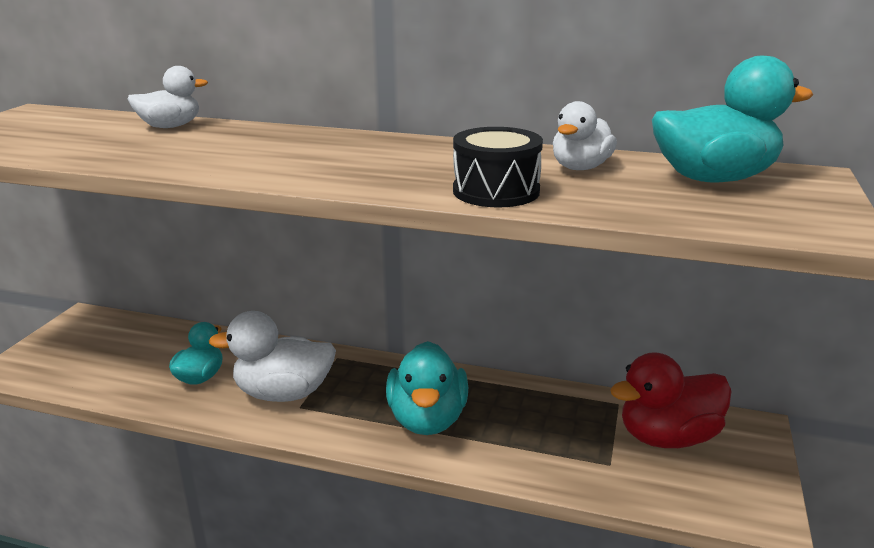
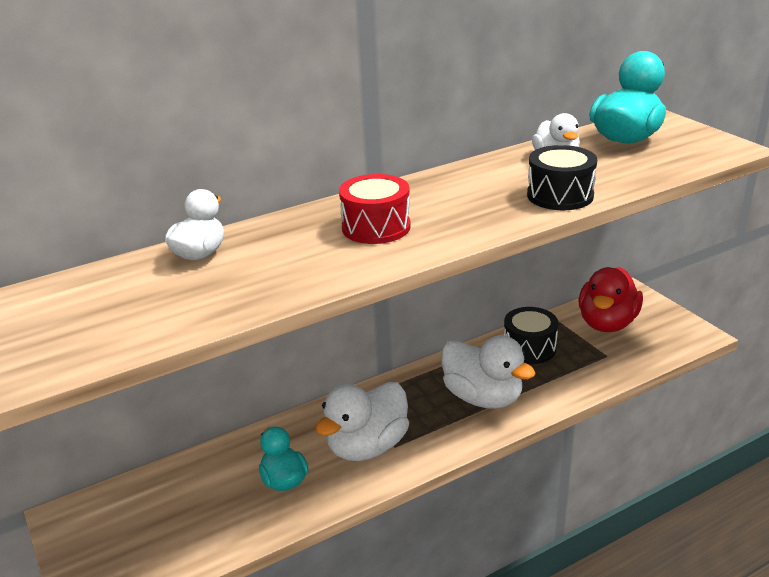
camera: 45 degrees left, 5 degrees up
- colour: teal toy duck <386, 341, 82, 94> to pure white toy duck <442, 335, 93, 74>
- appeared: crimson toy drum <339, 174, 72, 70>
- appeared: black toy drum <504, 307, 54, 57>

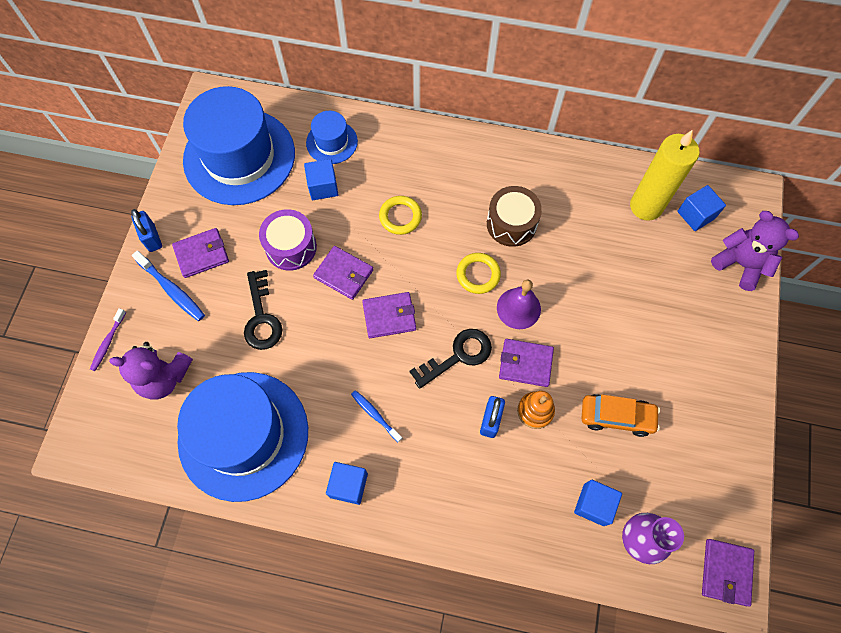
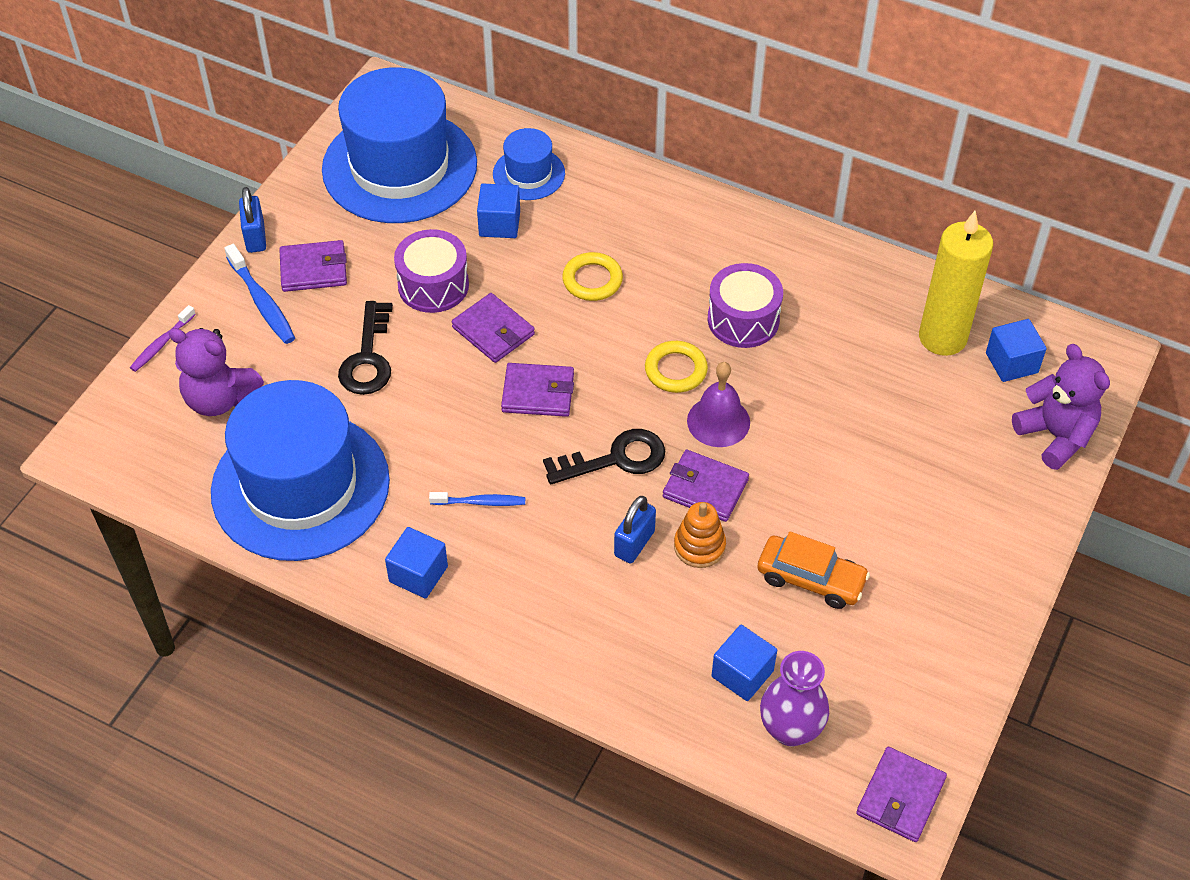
camera: 15 degrees right, 15 degrees down
- spun: cobalt tooth brush <351, 390, 51, 52> = <429, 492, 96, 14> 120 degrees clockwise
- colour: dark brown toy drum <487, 186, 55, 61> to royal purple toy drum <708, 263, 75, 85>

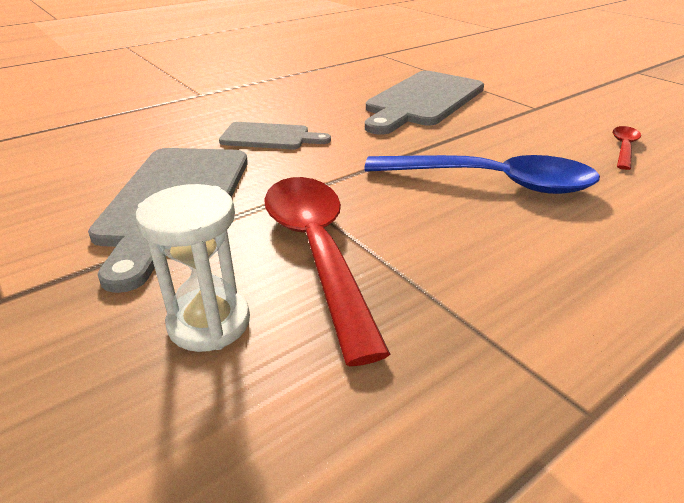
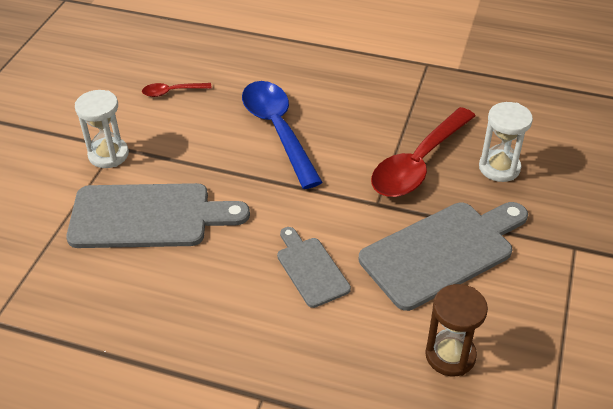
camera: 125 degrees left, 10 degrees up
- appeared: pure white sandglass <75, 90, 54, 78>
- appeared: dark brown sandglass <425, 284, 63, 92>

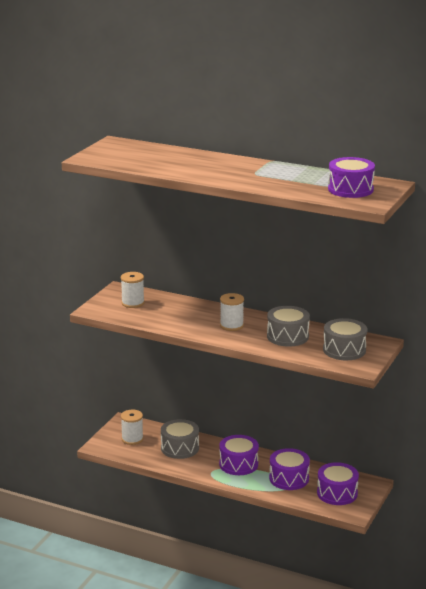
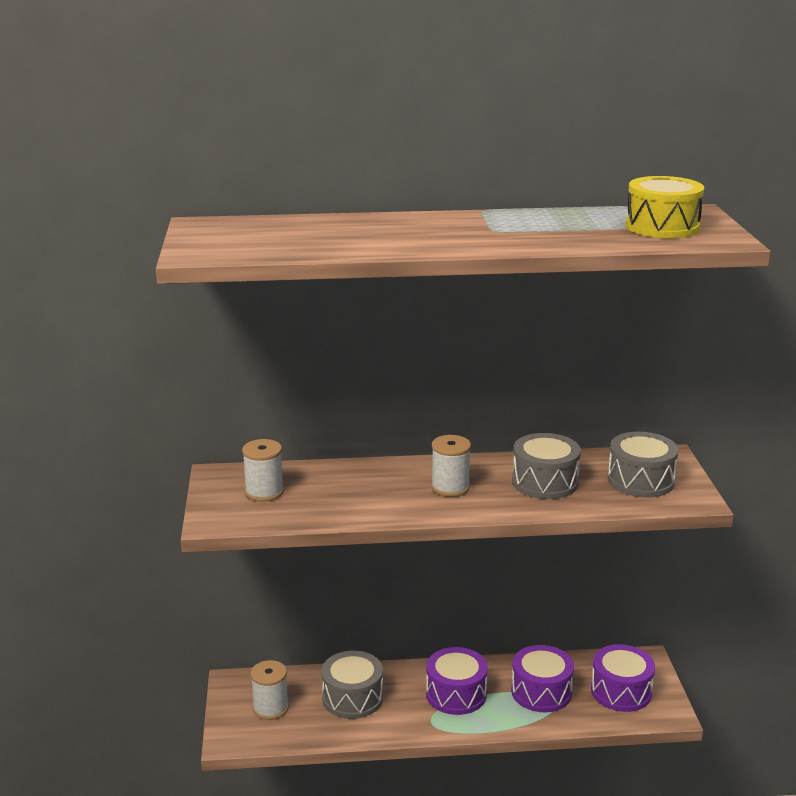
camera: 30 degrees left, 0 degrees up
- colour: royal purple toy drum <328, 157, 47, 41> to yellow toy drum <625, 176, 79, 62>

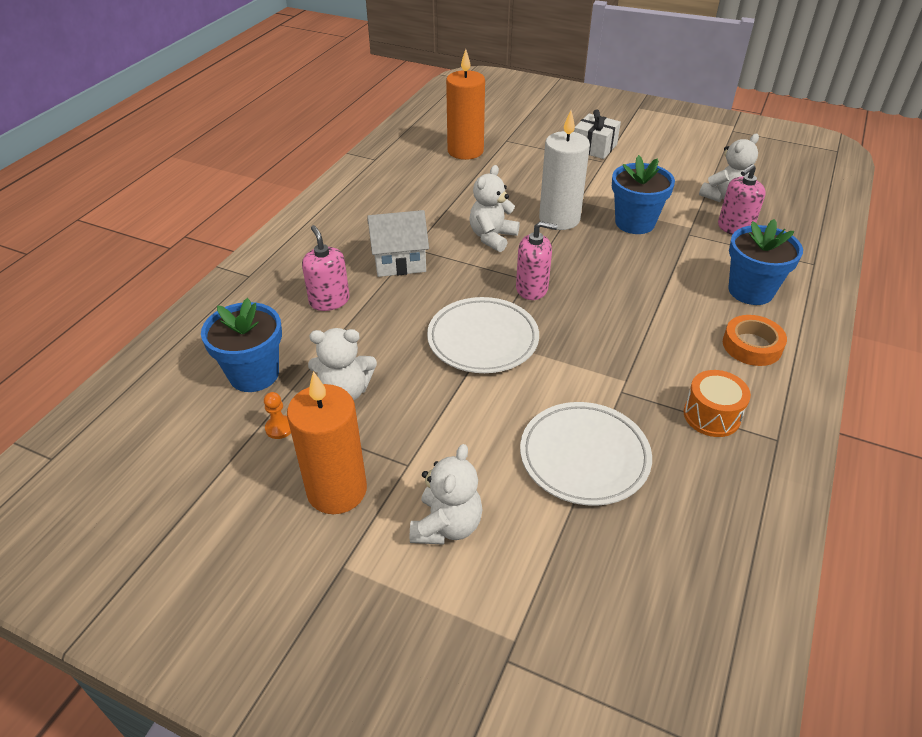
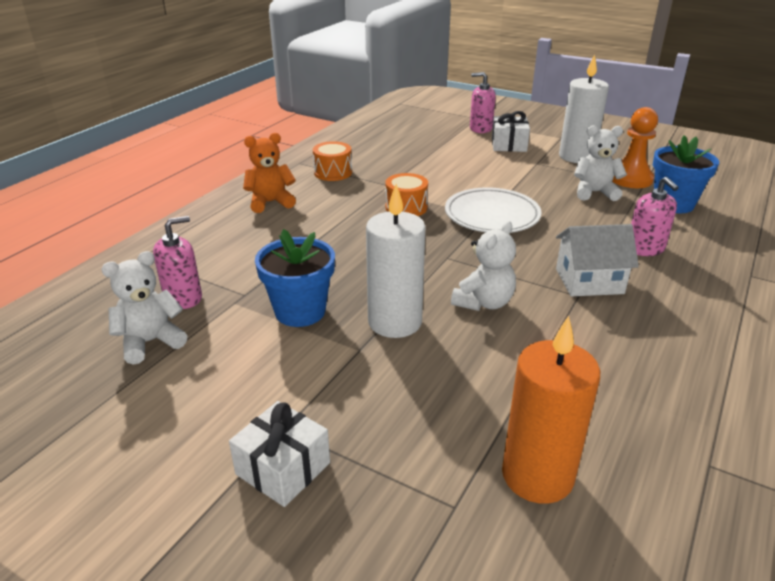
camera: 175 degrees left, 10 degrees down
- size: bright orange pawn <264, 392, 27, 47> = <612, 107, 46, 81> x2.17
- colour: bright orange pillar candle <287, 371, 80, 143> to pure white pillar candle <559, 54, 50, 109>
- exchanged: pure white stuffed bear <410, 444, 73, 101> to pure white wrapped gift <492, 111, 38, 41>
- relocated: rosy pump bottle <516, 221, 42, 79> to <470, 72, 26, 61>
- missing: pure white dinner plate <520, 402, 132, 104>
- exchanged: bright orange sticky tape <723, 315, 64, 51> to bright orange stuffed bear <243, 133, 53, 80>
- missing: cobalt flower pot <728, 219, 75, 86>
- appeared: bright orange toy drum <385, 173, 43, 43>

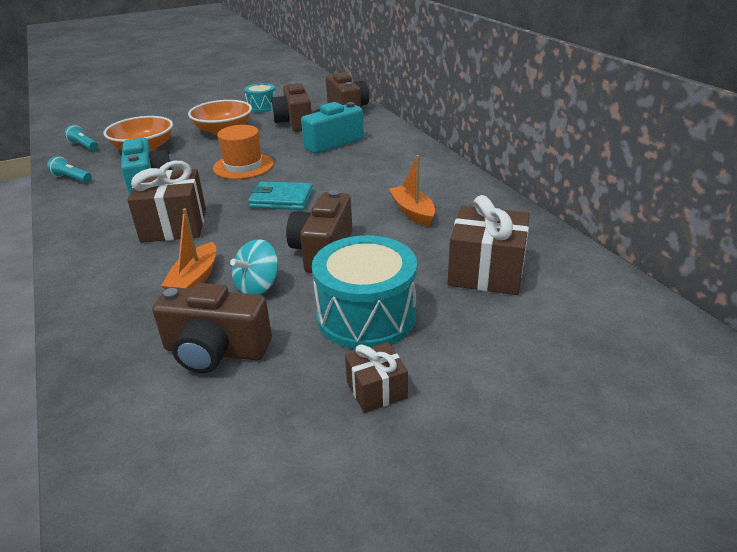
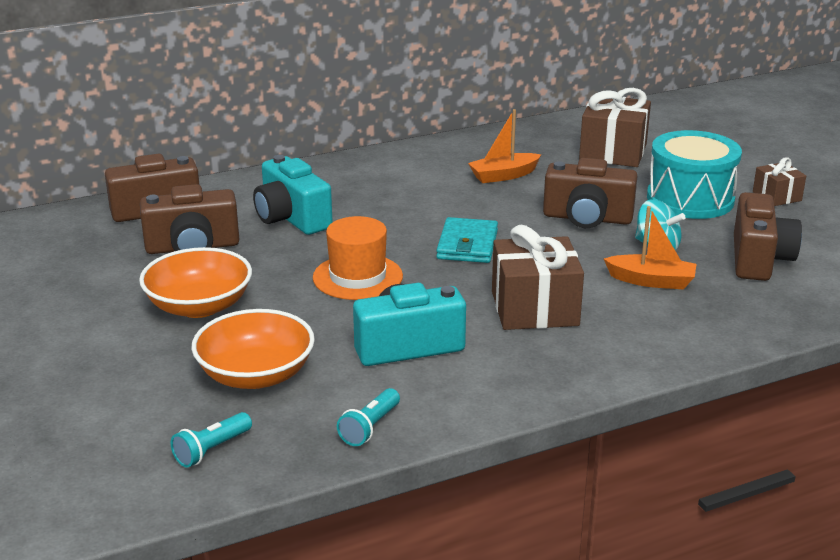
camera: 90 degrees left, 5 degrees down
- missing: teal toy drum <244, 83, 32, 30>

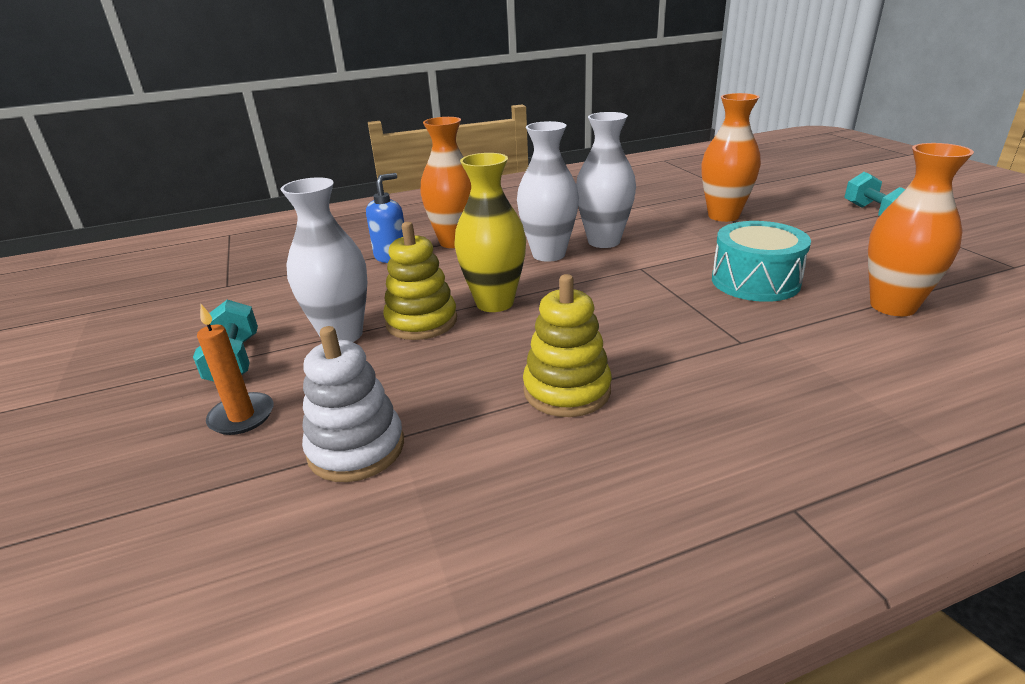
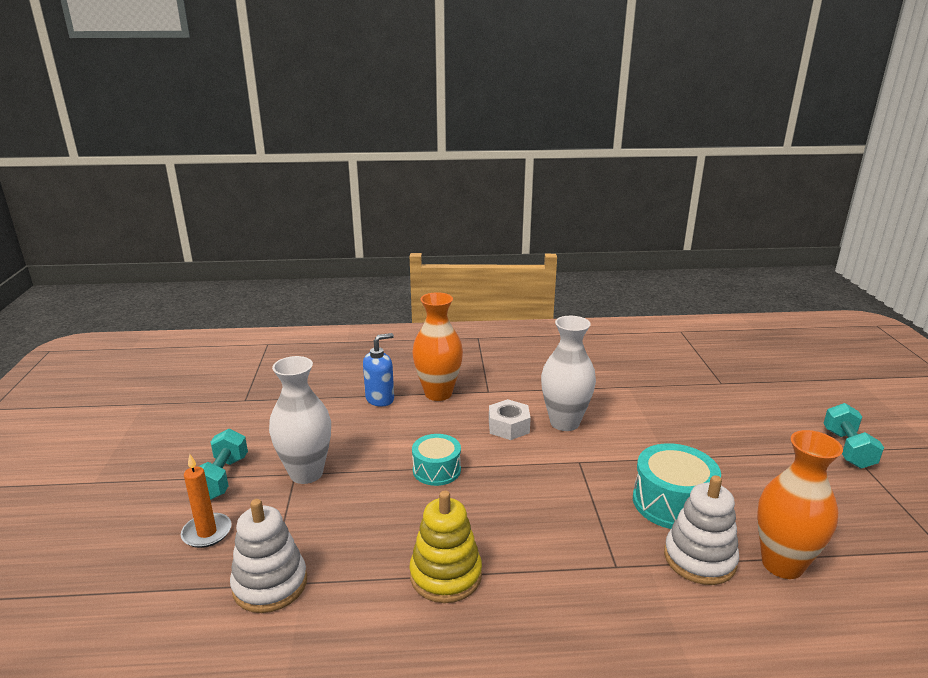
camera: 15 degrees right, 5 degrees down
- missing: yellow ring stacker <383, 222, 74, 118>
- exchanged: yellow flower vase <454, 153, 72, 159> to teal toy drum <412, 434, 49, 52>
- exchanged: pure white flower vase <517, 121, 62, 141> to pure white hexagon nut <489, 399, 42, 41>
- missing: bright orange flower vase <702, 93, 59, 129>
- appeared: pure white ring stacker <664, 475, 75, 110>

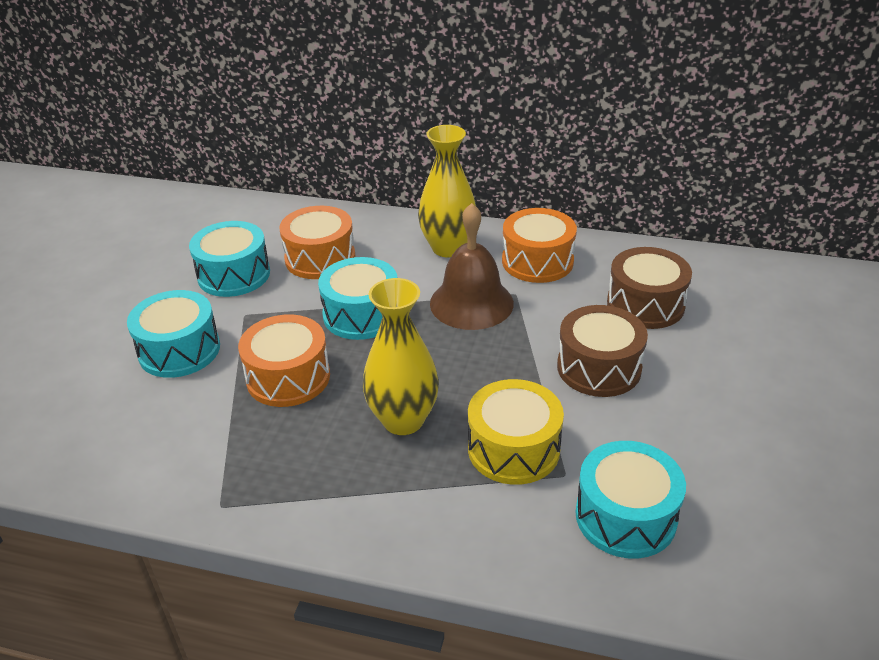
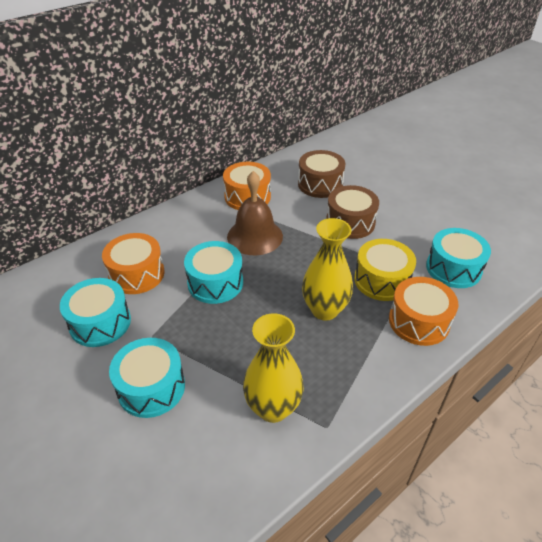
camera: 55 degrees left, 5 degrees up
- relocated: bright orange toy drum <238, 314, 92, 93> to <389, 277, 69, 69>
- relocated: yellow flower vase <418, 125, 58, 132> to <243, 313, 61, 110>

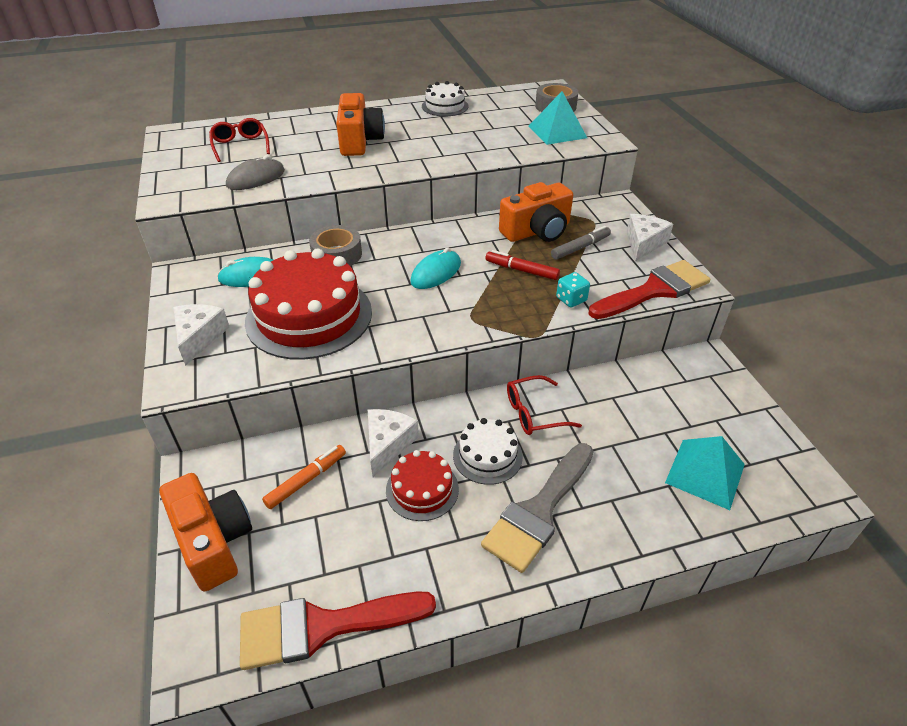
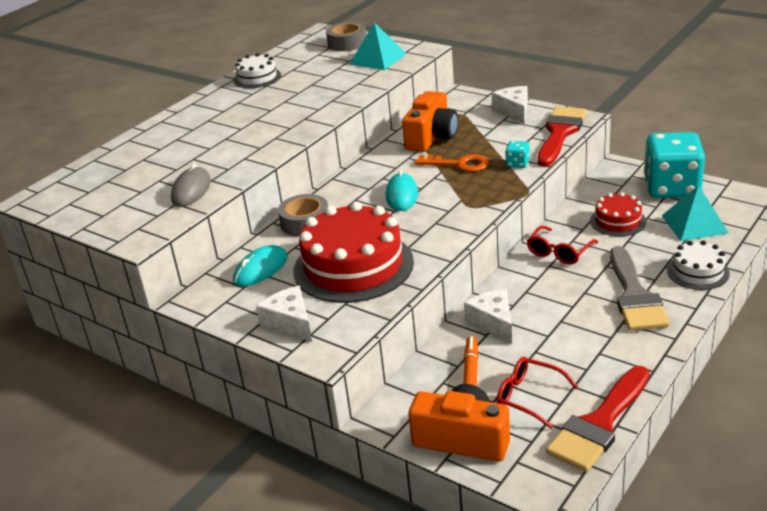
camera: 35 degrees left, 10 degrees down
- relocated: crimson glasses <209, 118, 61, 44> to <497, 357, 81, 72>
- missing: bright orange camera <336, 93, 49, 63>
- relocated: crimson layer cake <386, 450, 73, 71> to <590, 192, 56, 44>
- relocated: pure white layer cake <453, 418, 70, 67> to <667, 240, 63, 50>
- exchanged: crimson marker pen <486, 250, 74, 30> to bright orange door key <415, 154, 74, 18>
- missing: ash-grey marker pen <551, 226, 60, 33>
- appeared: teal die <644, 132, 61, 66>

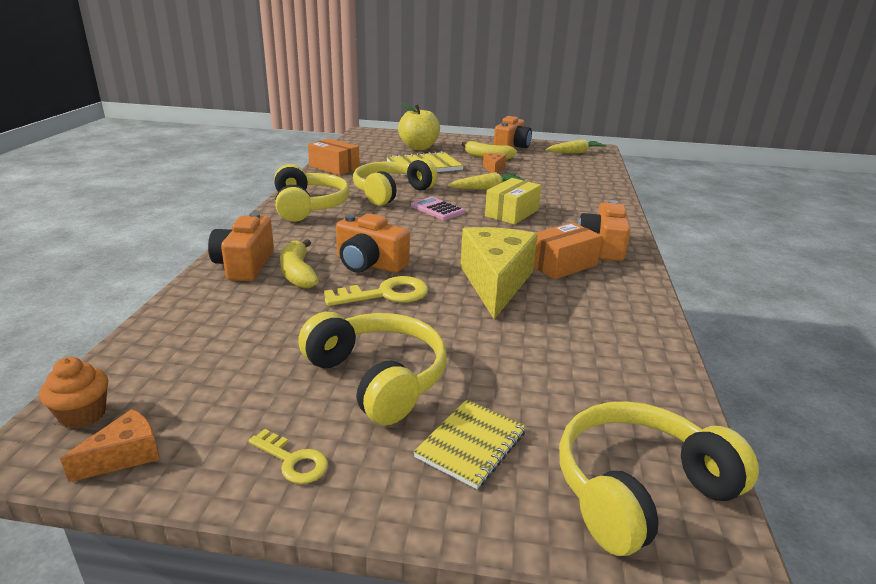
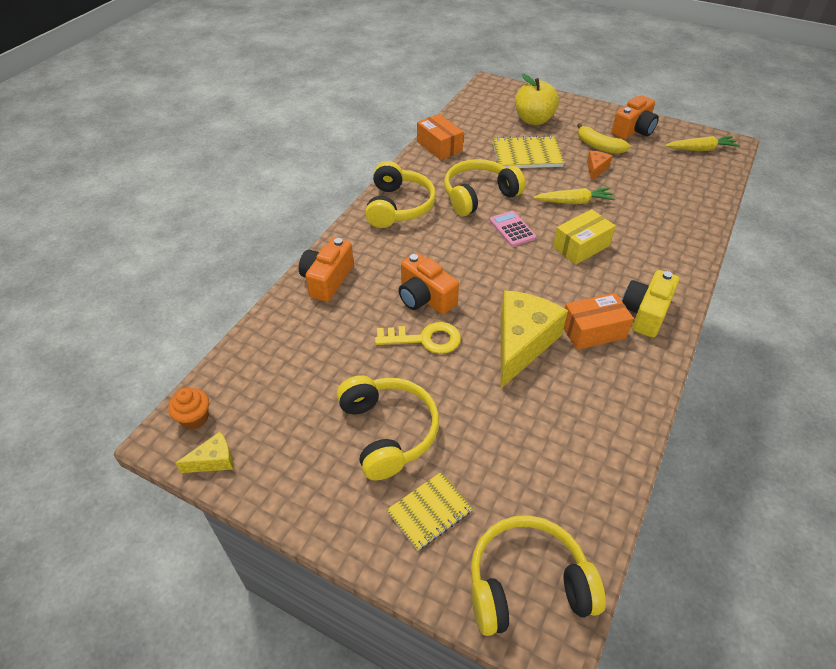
camera: 20 degrees right, 20 degrees up
- colour: bright orange cheese <60, 409, 100, 73> to yellow cheese <175, 432, 58, 41>
- missing: yellow door key <248, 429, 80, 55>
- missing: yellow toy banana <280, 239, 39, 49>
- colour: bright orange camera <578, 200, 53, 61> to yellow camera <622, 270, 57, 68>

